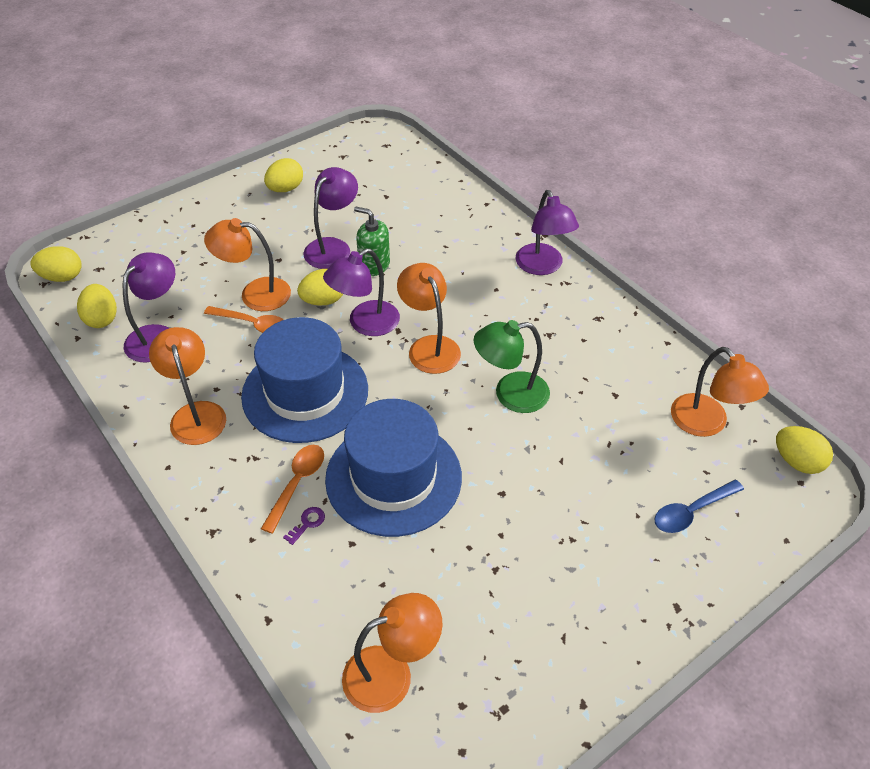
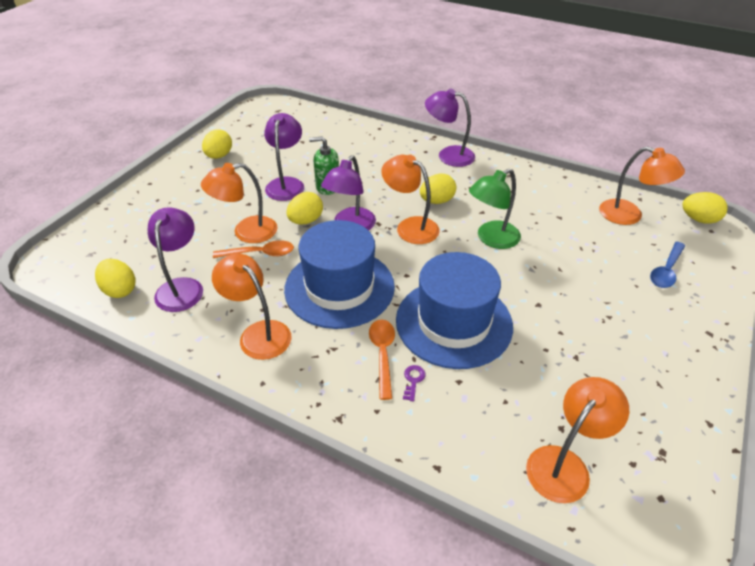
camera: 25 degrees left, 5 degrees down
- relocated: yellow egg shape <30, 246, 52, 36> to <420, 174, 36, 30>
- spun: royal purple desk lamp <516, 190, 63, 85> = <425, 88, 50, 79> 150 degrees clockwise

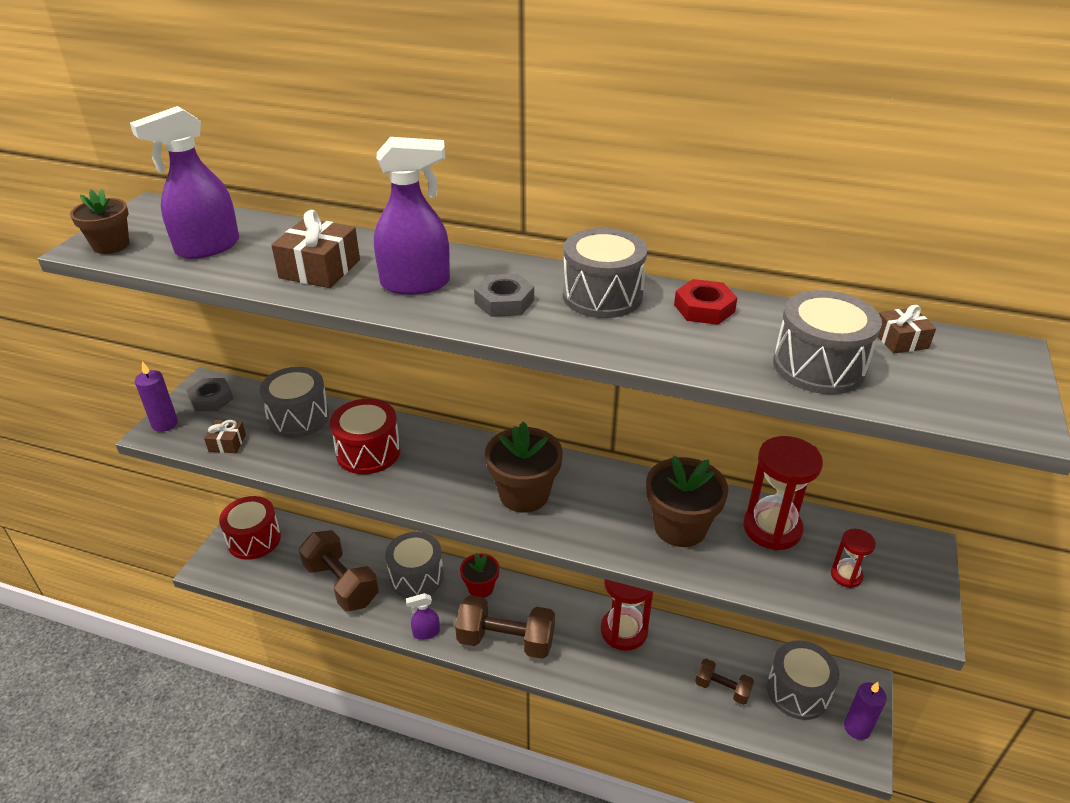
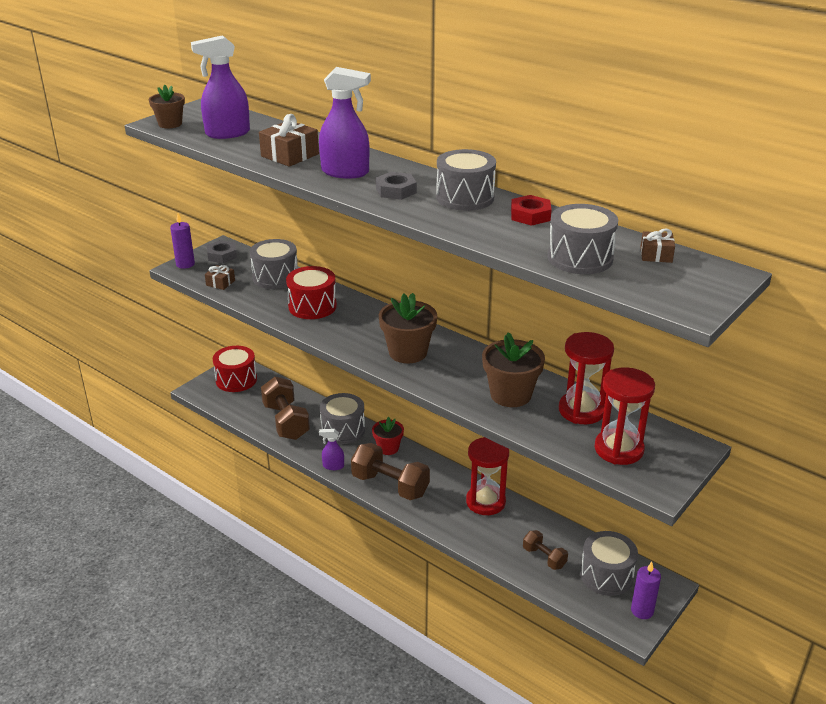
camera: 20 degrees right, 5 degrees down
- size: crimson sandglass <831, 529, 45, 59> = <594, 367, 61, 98> x1.98

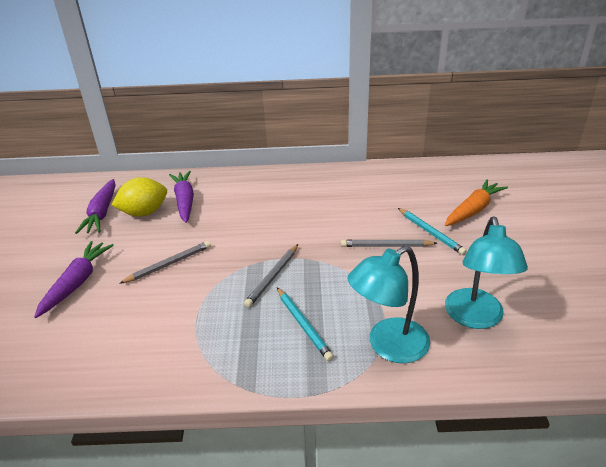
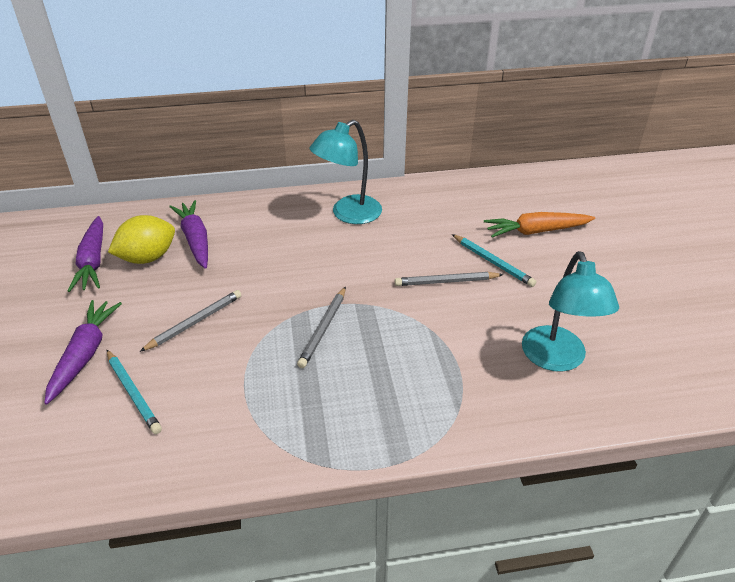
camera: 10 degrees left, 5 degrees up
- relocated: teal pencil <277, 287, 57, 75> to <107, 350, 55, 84>
- relocated: teal desk lamp <347, 246, 83, 117> to <309, 120, 73, 104>
- spun: bright orange carrot <445, 179, 63, 47> = <484, 212, 111, 26> 135 degrees counterclockwise

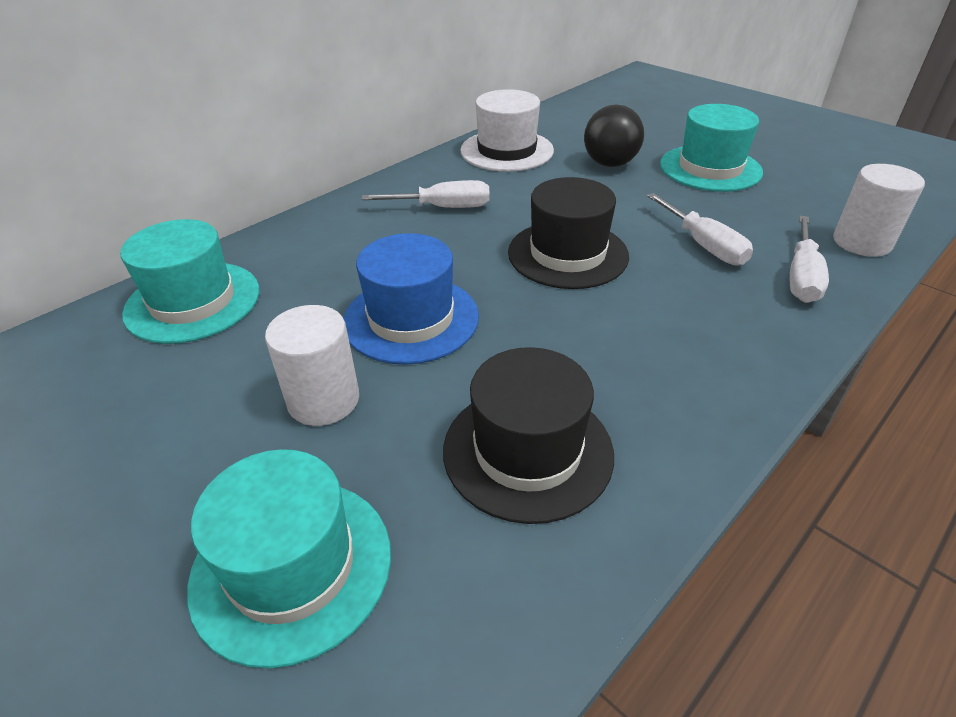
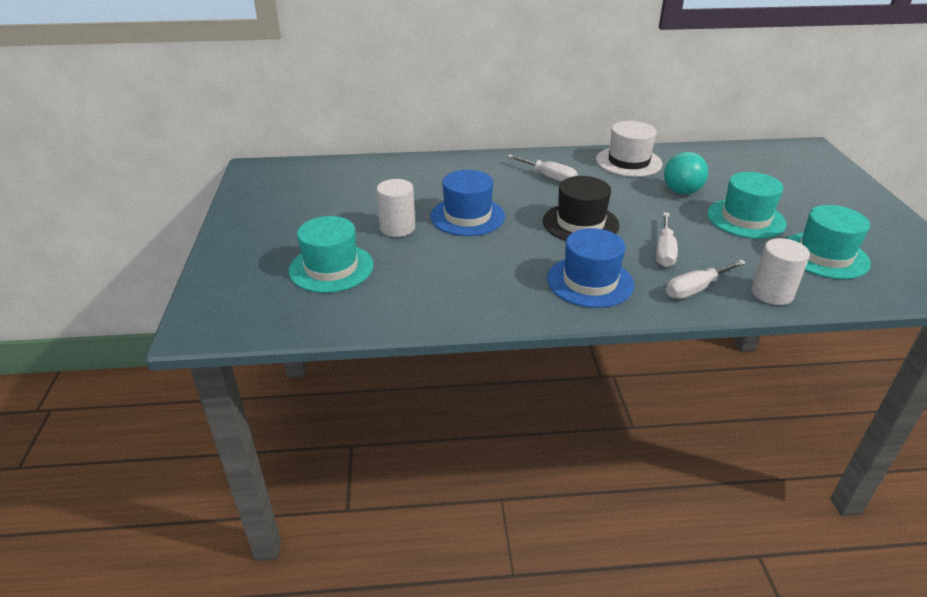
camera: 40 degrees right, 5 degrees down
- relocated: teal hat <120, 219, 139, 125> to <787, 205, 84, 74>
- missing: black hat <443, 347, 171, 177>
- colour: black ball <584, 104, 60, 63> to teal ball <664, 152, 44, 43>
- appeared: cobalt hat <547, 228, 87, 80>

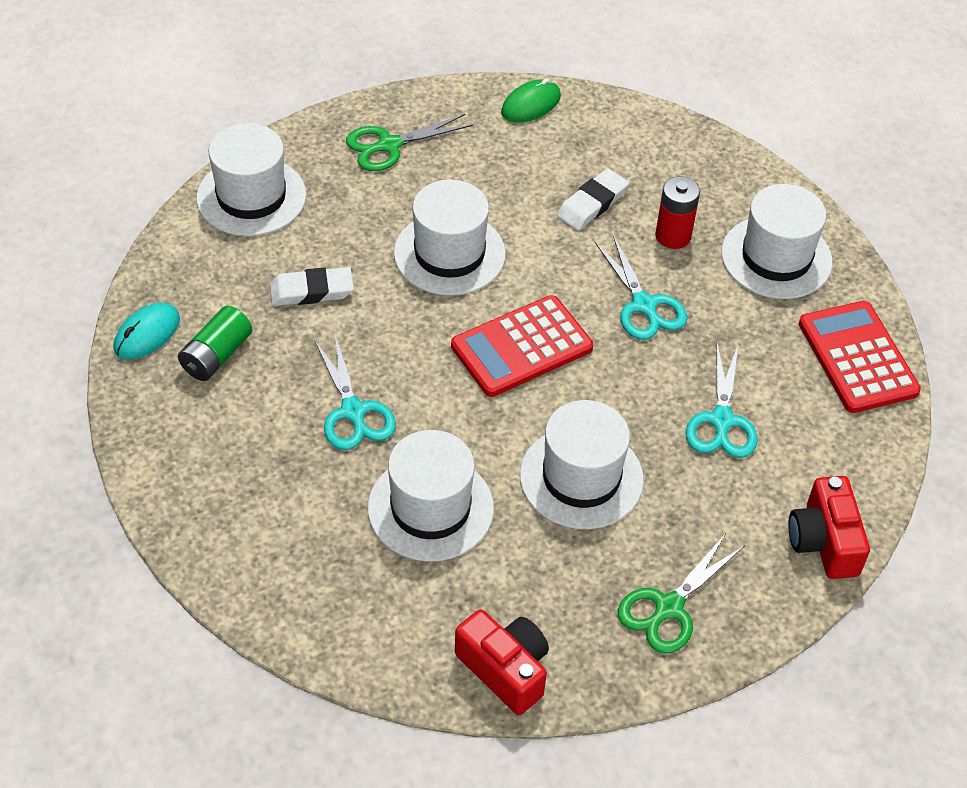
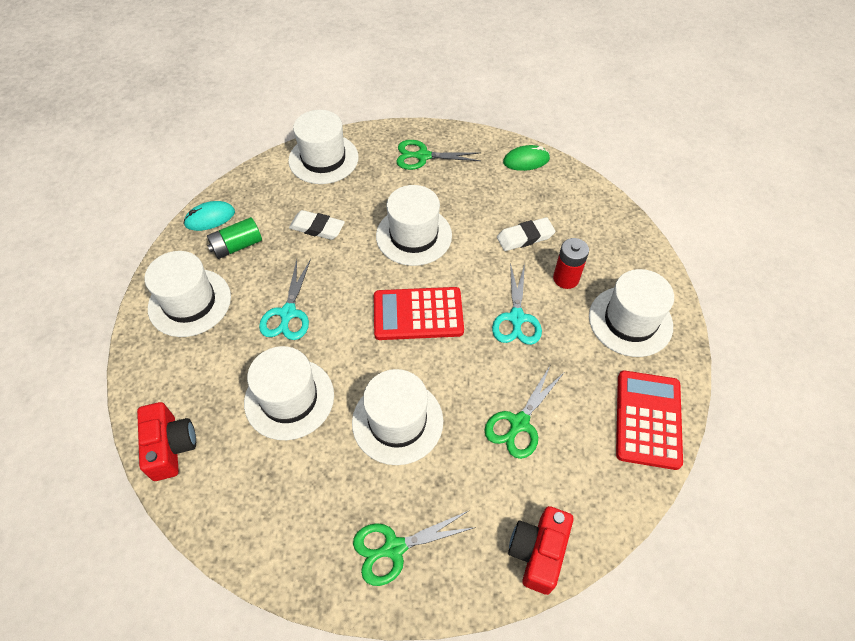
camera: 30 degrees right, 5 degrees up
- relocated: crimson camera <455, 610, 94, 105> to <137, 402, 59, 79>
- colour: teal scissors <686, 343, 72, 115> to leaf-green scissors <484, 364, 80, 95>
- appeared: pure white hat <145, 251, 86, 86>

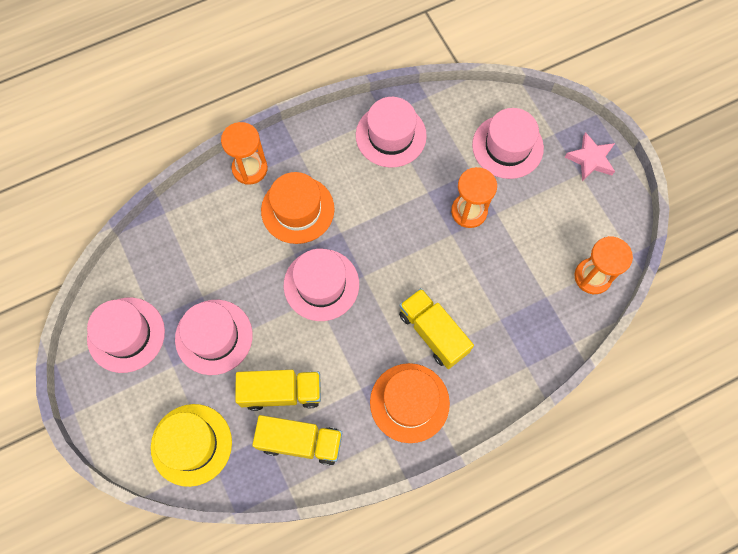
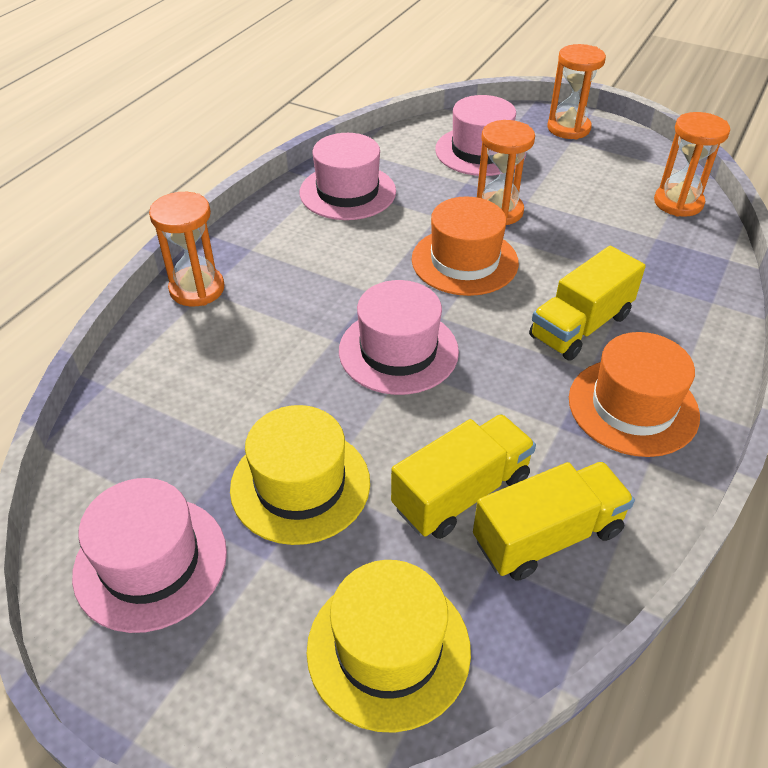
camera: 35 degrees left, 25 degrees down
- colour: rosy hat <175, 300, 78, 75> to yellow hat <230, 405, 140, 140>
- relocated: bright orange hat <261, 172, 73, 72> to <412, 196, 107, 100>
- spun: yellow truck <399, 288, 75, 81> = <529, 246, 117, 115> 60 degrees counterclockwise
- exchanged: rosy five-pointed star <565, 132, 50, 49> to bright orange sandglass <547, 44, 59, 95>

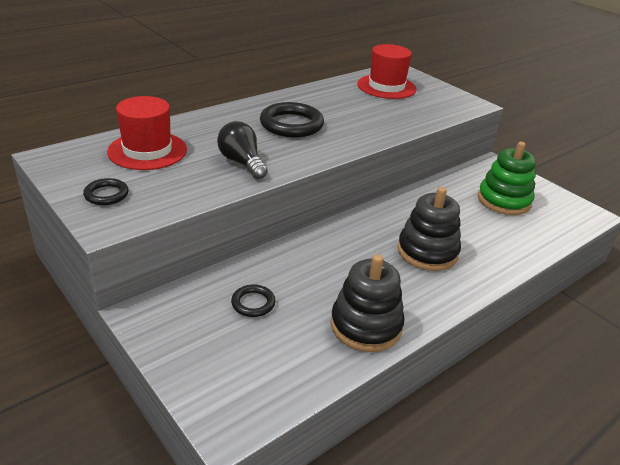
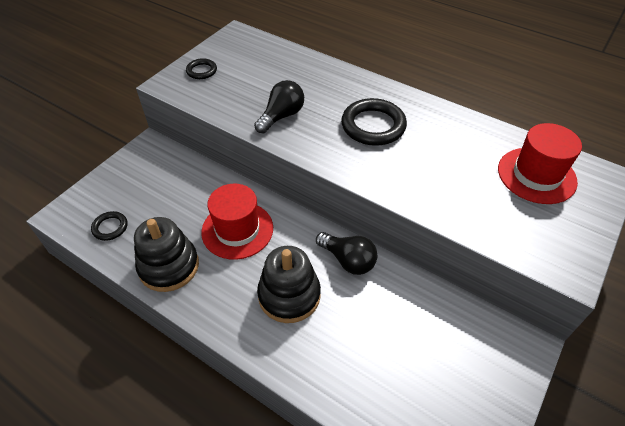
camera: 75 degrees right, 15 degrees up
- relocated: crimson hat <107, 96, 80, 74> to <201, 184, 72, 76>
- relocated: black torus <231, 284, 45, 33> to <91, 211, 36, 30>
- missing: leaf-green ring stacker <478, 141, 58, 74>
- appeared: black bulb <316, 232, 61, 43>

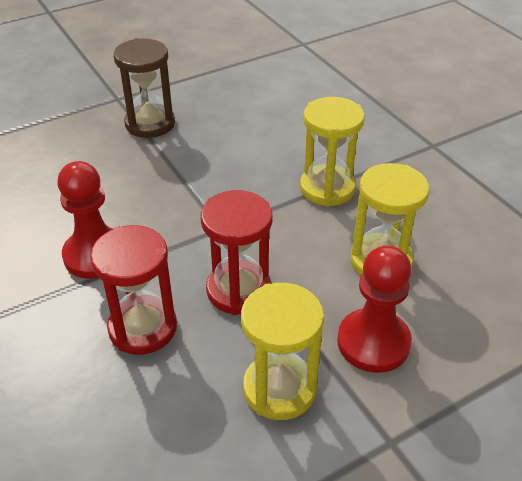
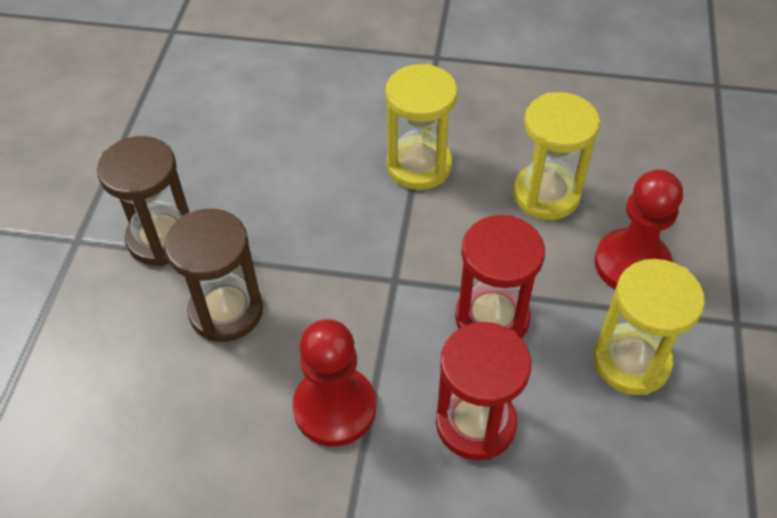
camera: 50 degrees left, 10 degrees up
- appeared: dark brown sandglass <165, 209, 98, 133>

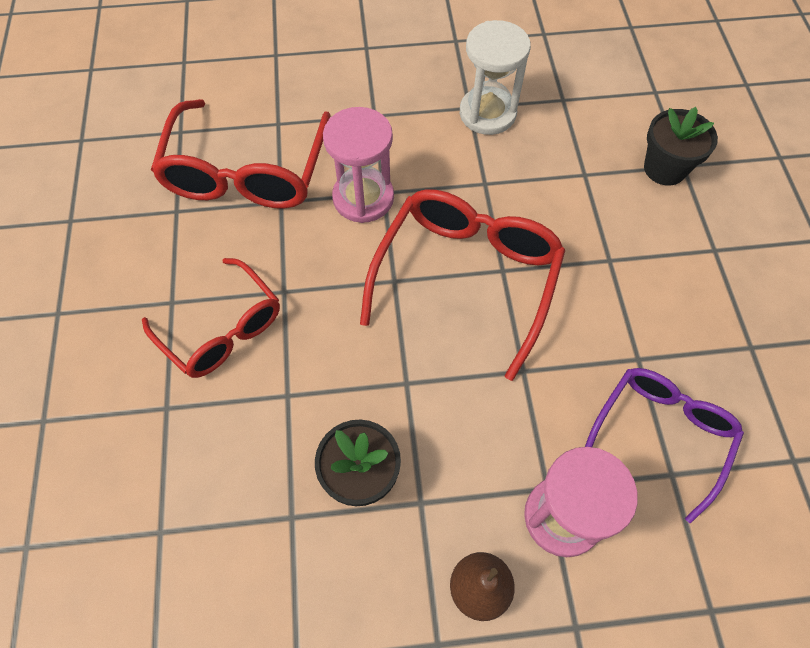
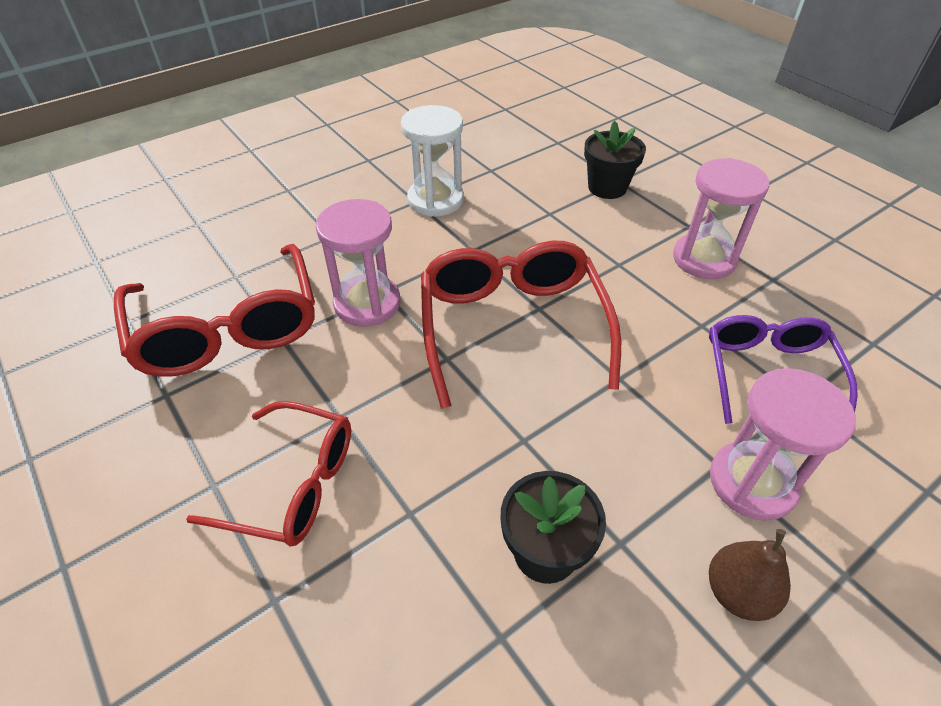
camera: 30 degrees left, 15 degrees down
- appeared: rosy sandglass <673, 158, 96, 121>

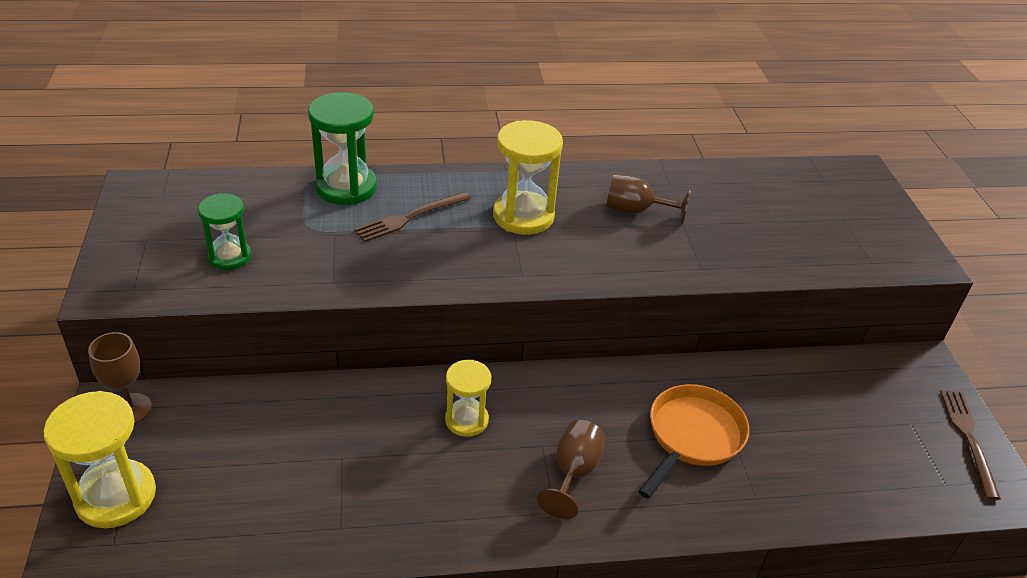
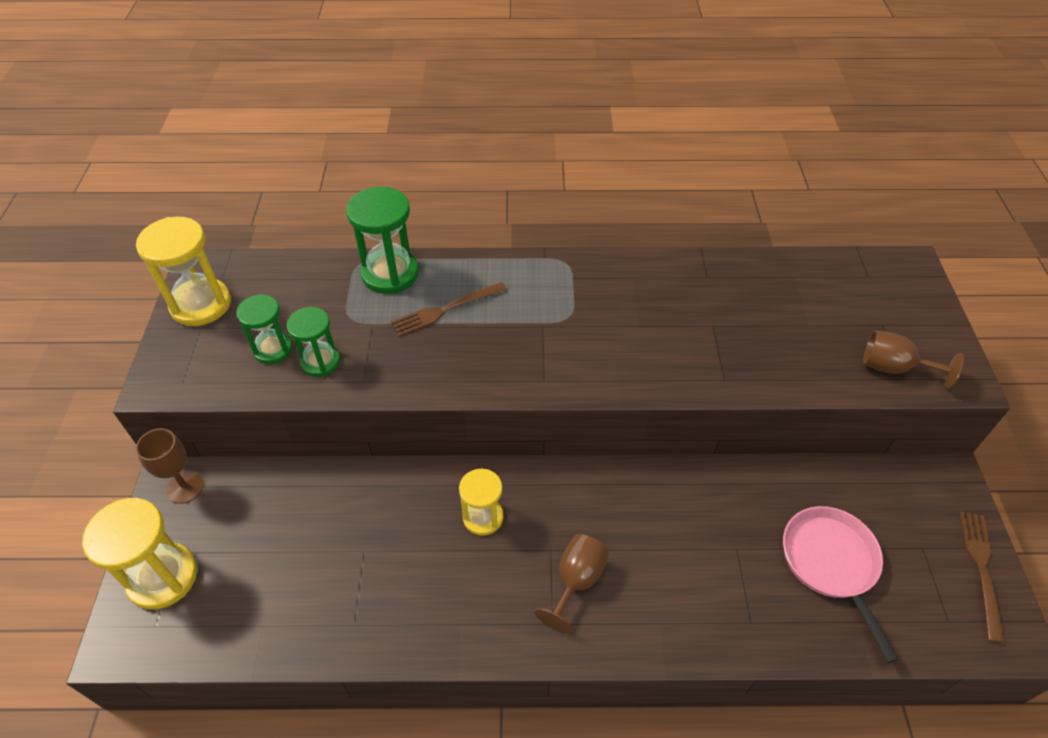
camera: 10 degrees right, 10 degrees up
- relocated: yellow sandglass <493, 120, 70, 115> to <136, 217, 95, 109>
- relocated: dark brown wine glass <606, 174, 85, 50> to <863, 330, 101, 59>
- missing: bright orange skillet <639, 384, 110, 115>
- appeared: leaf-green sandglass <287, 307, 54, 70>
- appeared: rosy skillet <783, 506, 116, 157>

